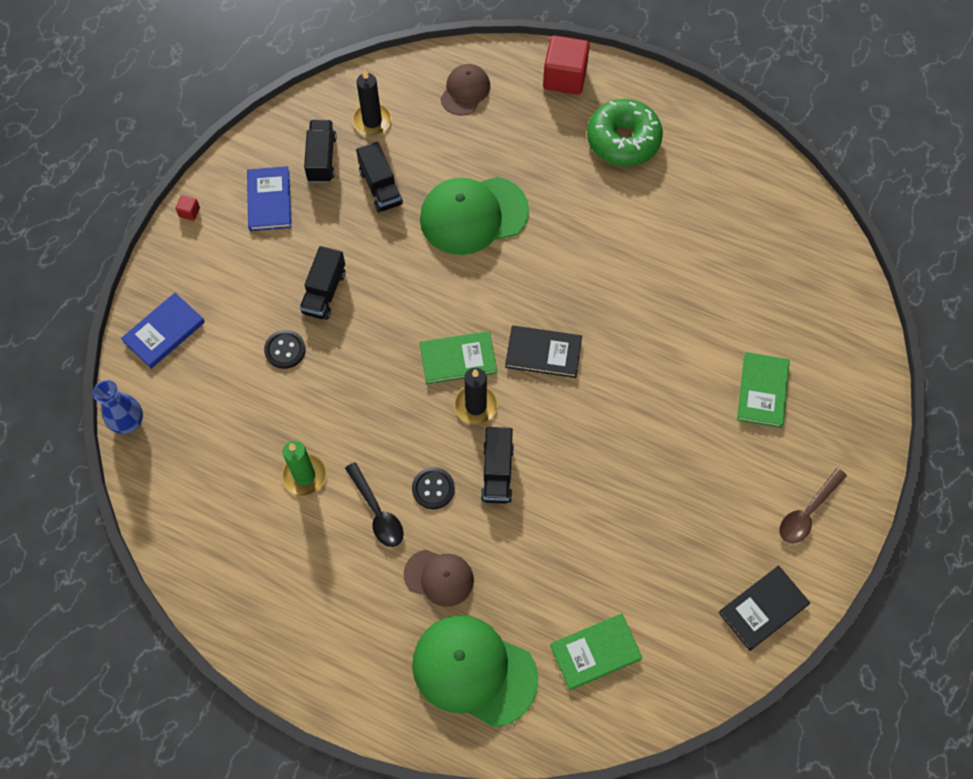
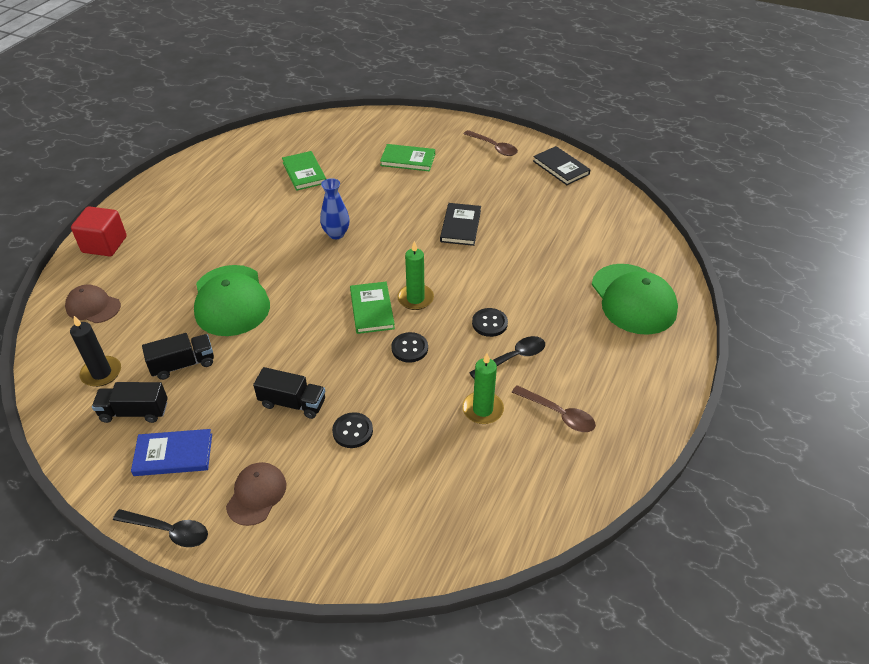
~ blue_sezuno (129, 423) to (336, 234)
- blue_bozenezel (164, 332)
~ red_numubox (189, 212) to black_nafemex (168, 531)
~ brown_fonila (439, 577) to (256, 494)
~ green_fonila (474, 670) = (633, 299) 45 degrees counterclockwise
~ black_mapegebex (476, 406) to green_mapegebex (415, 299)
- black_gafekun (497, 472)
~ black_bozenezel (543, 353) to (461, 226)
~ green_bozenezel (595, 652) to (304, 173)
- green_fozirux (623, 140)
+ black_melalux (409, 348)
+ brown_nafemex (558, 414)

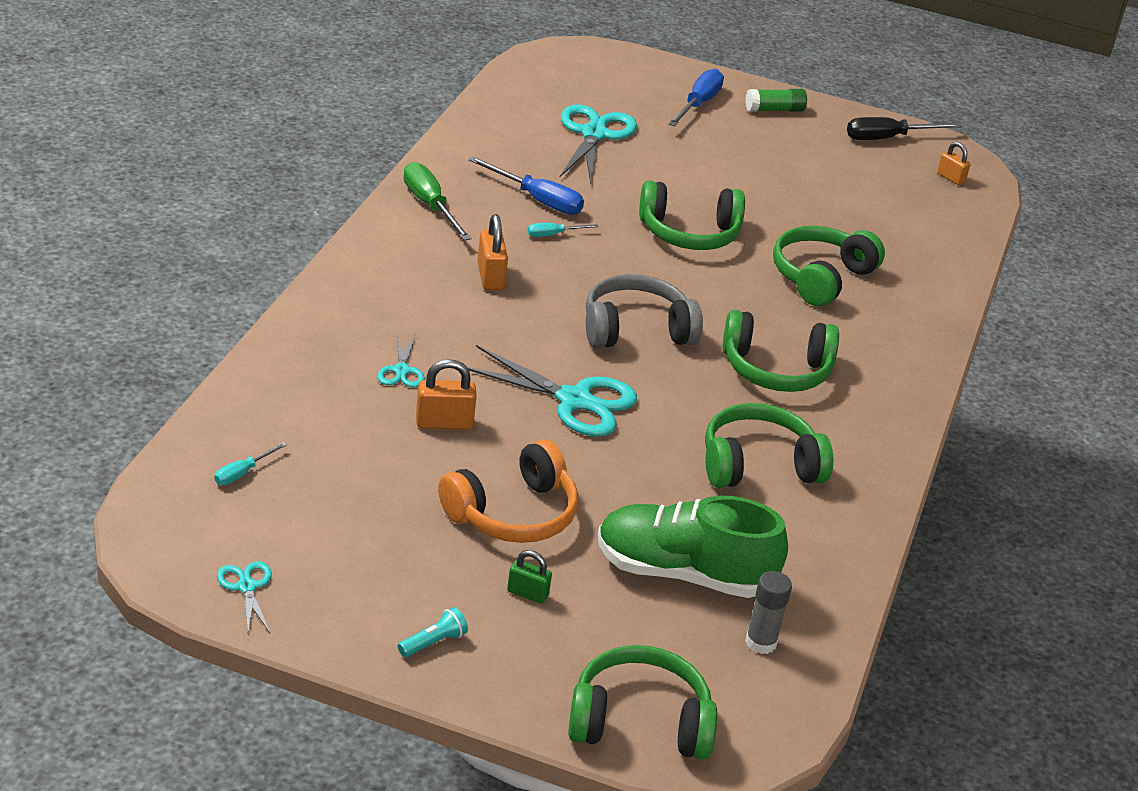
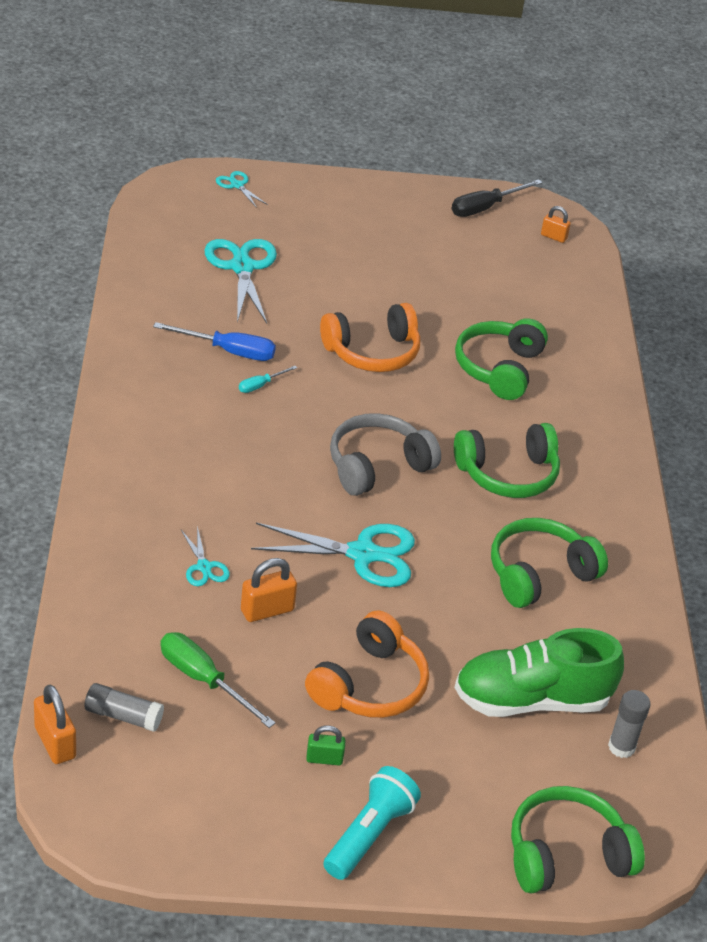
~ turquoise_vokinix (243, 473) to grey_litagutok (123, 716)
~ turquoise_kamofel (246, 587) to (237, 185)
~ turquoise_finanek (433, 642) = (369, 834) x1.92
~ green_vokinix (430, 206) to (204, 680)
~ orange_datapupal (490, 277) to (55, 743)
~ green_datapupal (527, 593) to (324, 759)
~ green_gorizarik (689, 233) to orange_gorizarik (372, 352)
- blue_vokinix (698, 104)
- green_litagutok (774, 110)

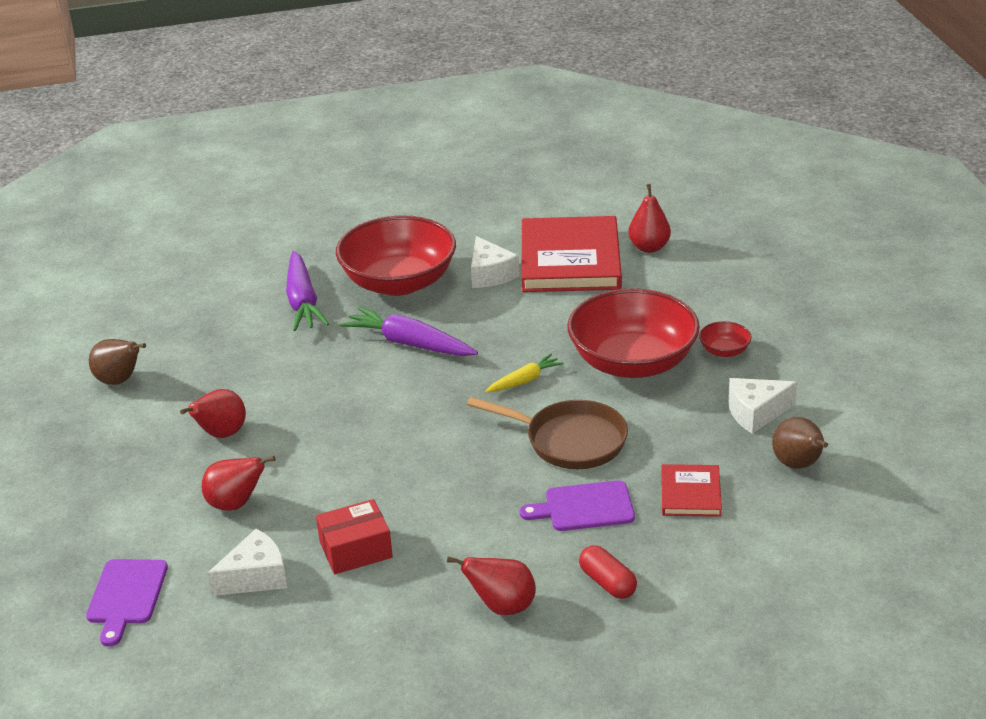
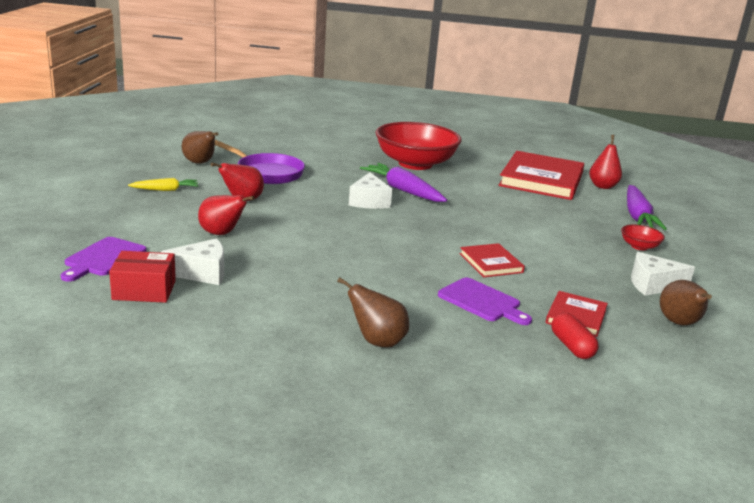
~ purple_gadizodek (303, 302) to (637, 216)
~ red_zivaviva (356, 550) to (144, 290)
~ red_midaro (502, 607) to brown_midaro (377, 341)
~ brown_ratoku (569, 441) to red_bozenezel (491, 263)
~ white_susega (490, 274) to (369, 201)
~ yellow_gadizodek (525, 380) to (165, 190)
~ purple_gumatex (584, 507) = (482, 301) 150 degrees counterclockwise
- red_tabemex (632, 362)
~ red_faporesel (607, 583) to (571, 346)
+ purple_ratoku (266, 173)

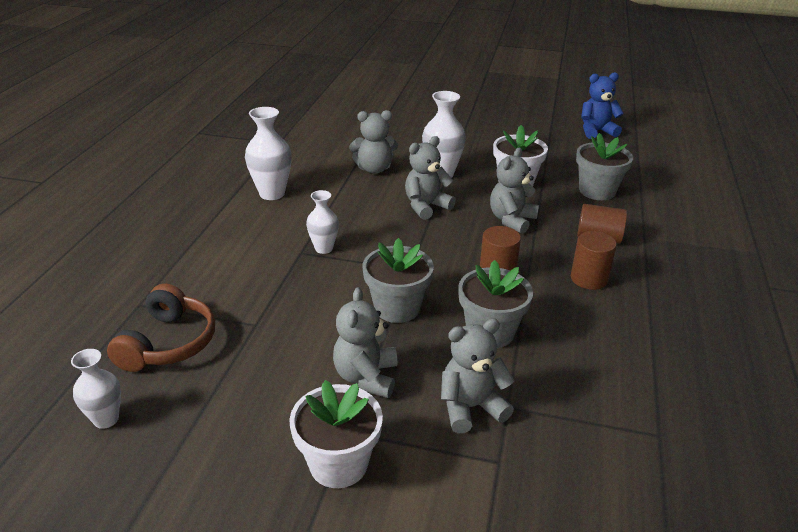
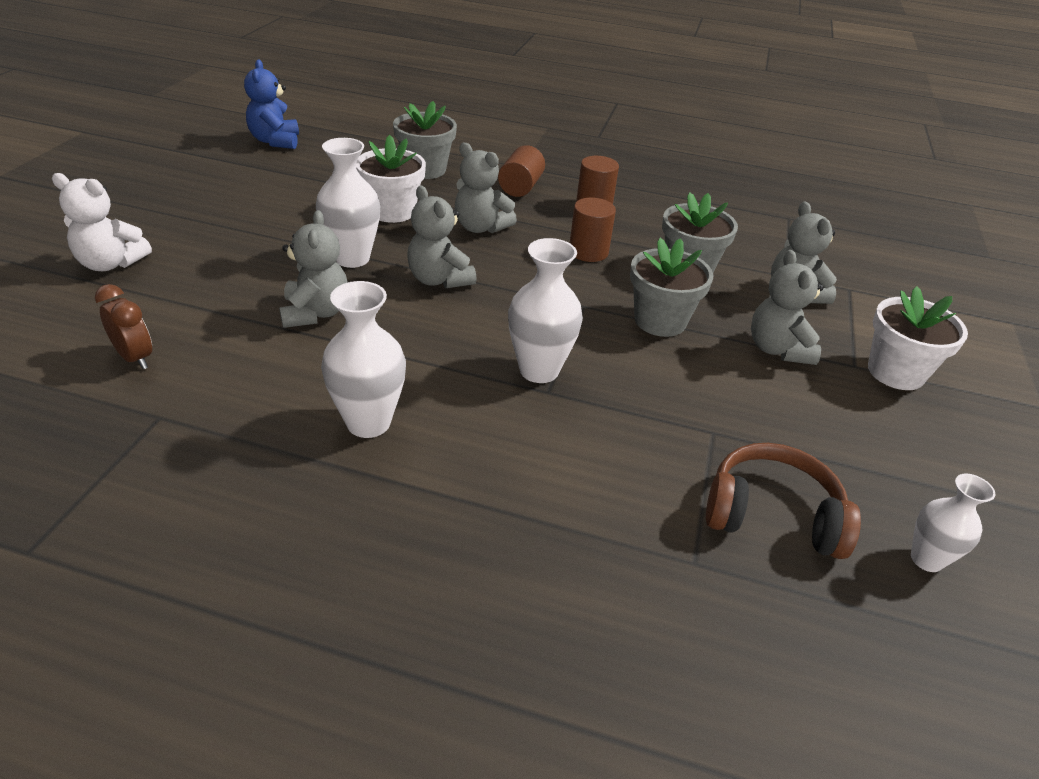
~ white_sezuno (324, 248) = (539, 370) x1.58
~ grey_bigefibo (366, 377) = (777, 349) 75 degrees clockwise
+ white_bigefibo (111, 263)
+ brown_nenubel (135, 358)

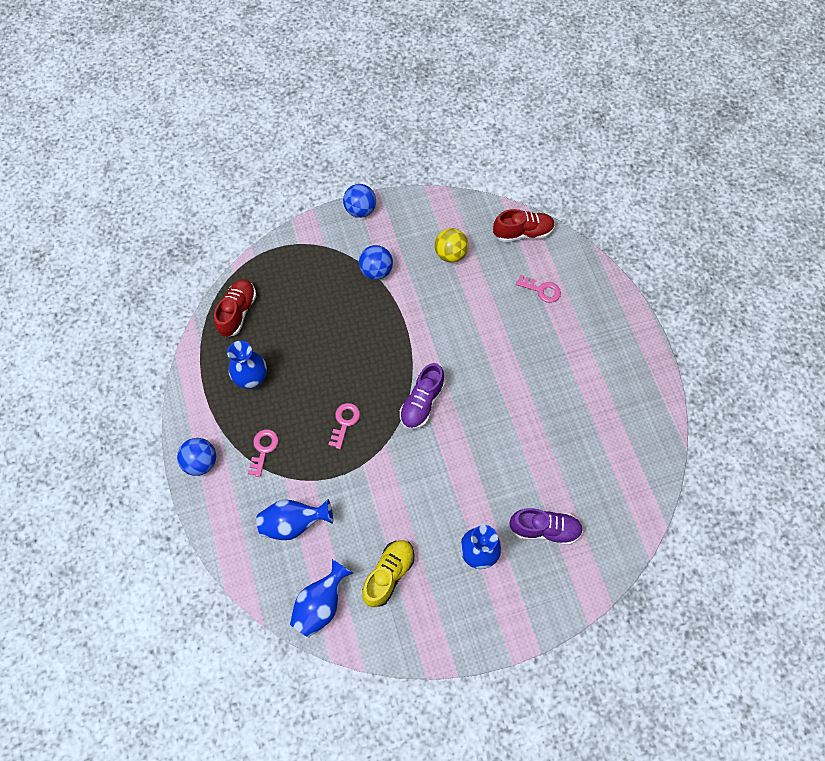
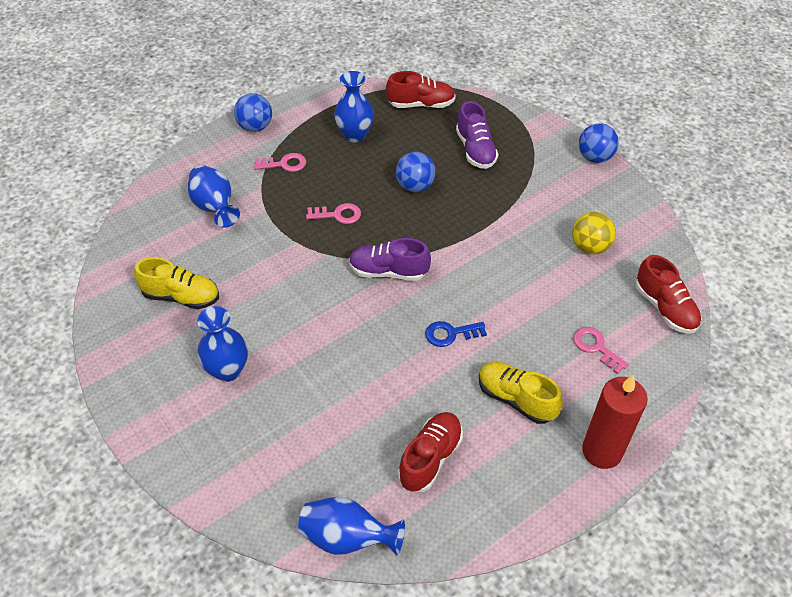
~ blue_sezuno (321, 604) to (347, 538)
~ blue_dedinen (376, 271) to (415, 186)
~ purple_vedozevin (544, 529) to (475, 150)
~ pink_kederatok (541, 290) = (596, 347) 135 degrees clockwise
+ red_vedozevin (430, 458)
+ blue_kederatok (450, 334)
+ yellow_vedozevin (516, 399)
+ red_mapegebex (602, 451)

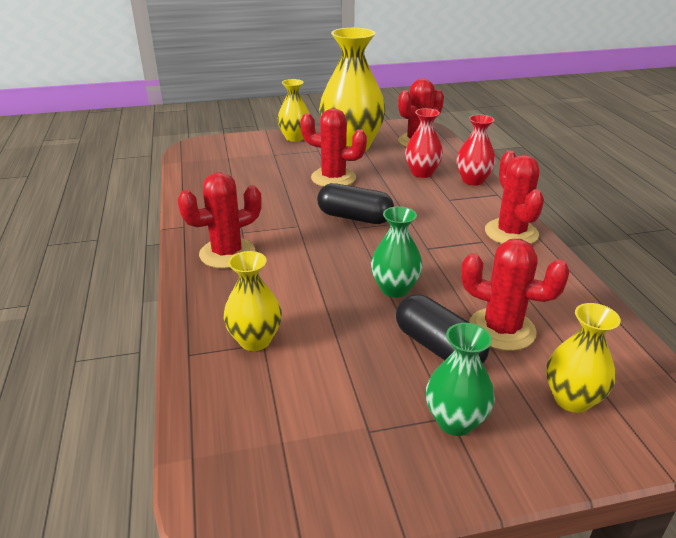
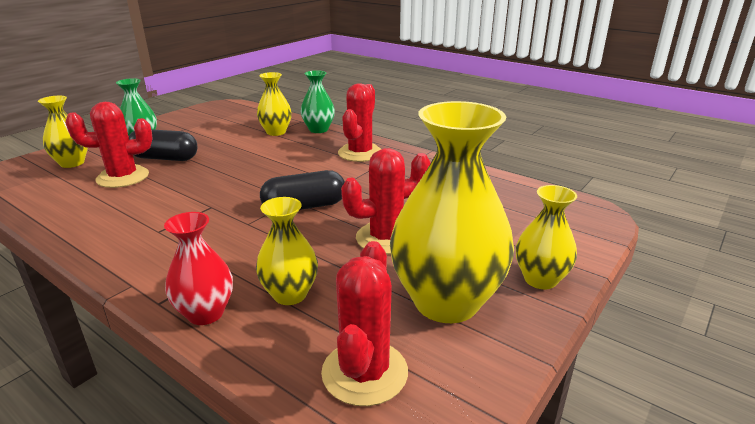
~ green_sezuno (395, 289) to (318, 129)
~ red_sezuno (422, 173) to yellow_sezuno (290, 294)
- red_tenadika (511, 233)

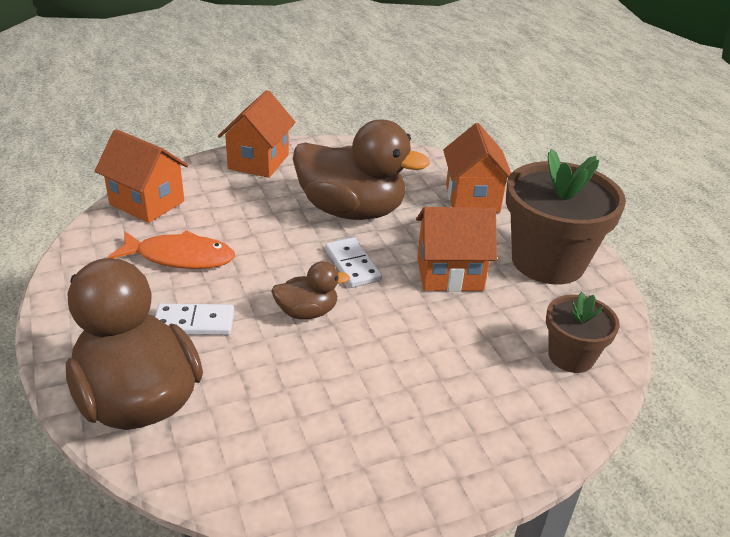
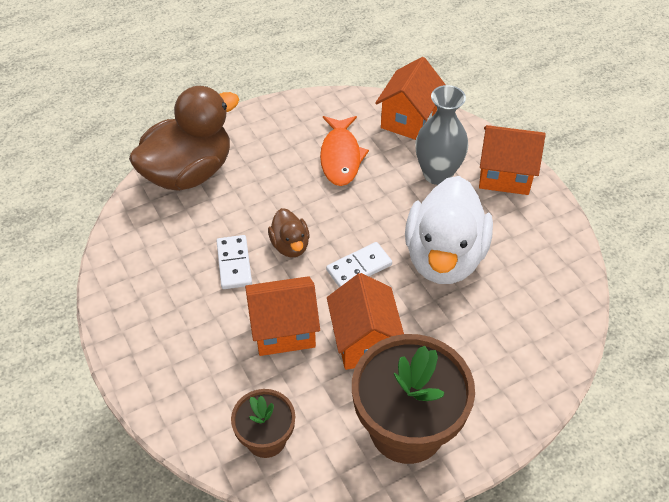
~ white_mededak (194, 323) to (234, 264)
~ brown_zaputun (351, 211) to white_zaputun (444, 257)
~ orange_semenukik (472, 198) to (284, 330)
+ grey_sezuno (437, 174)

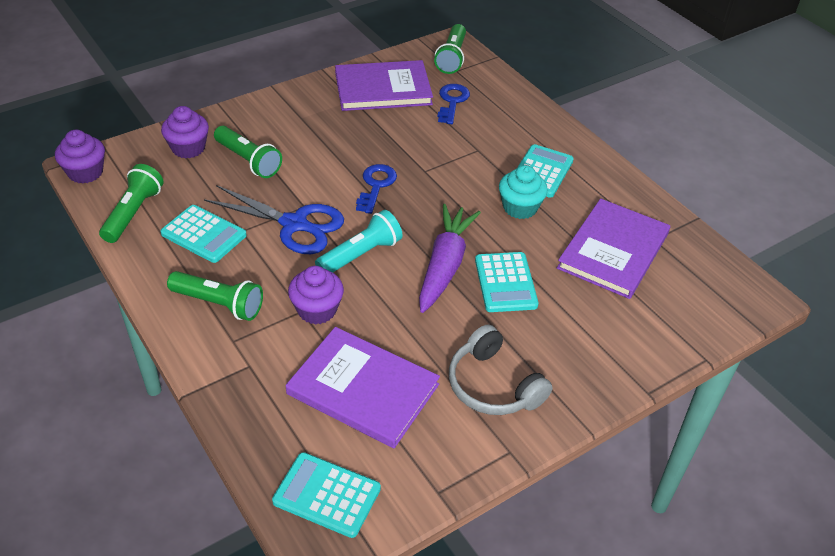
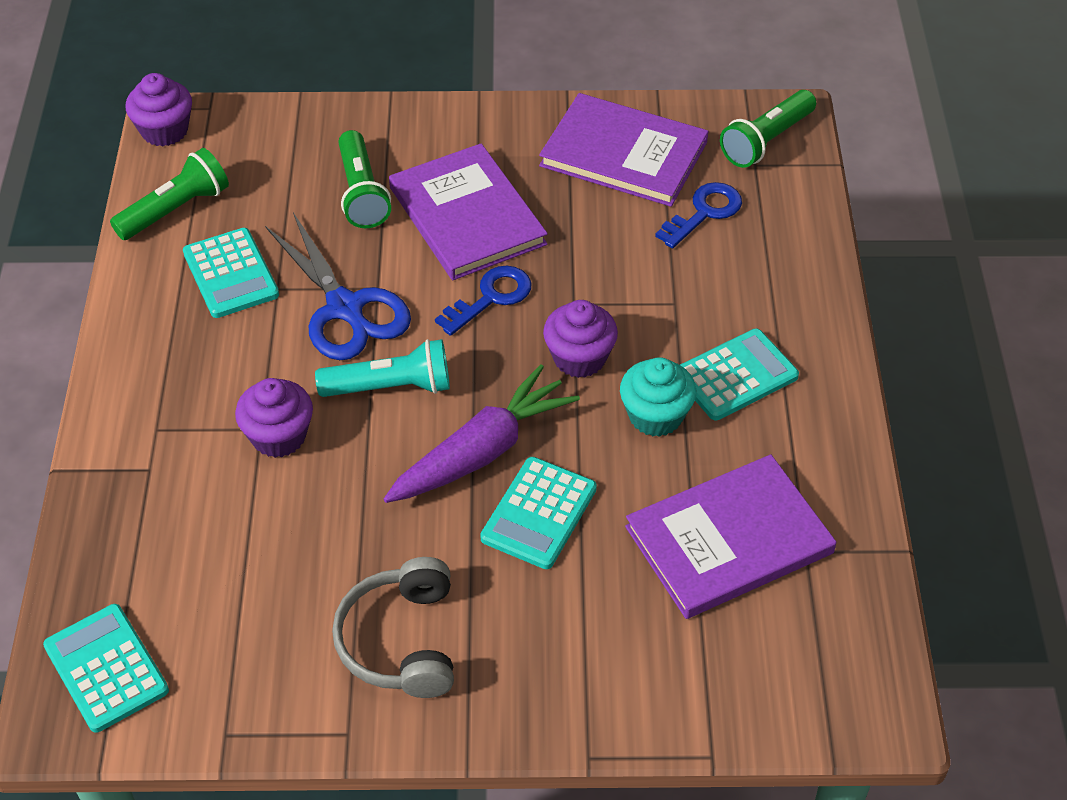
~ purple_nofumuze (188, 148) to (579, 358)
- green_finanek (219, 304)
~ purple_bozenezel (363, 389) to (467, 216)

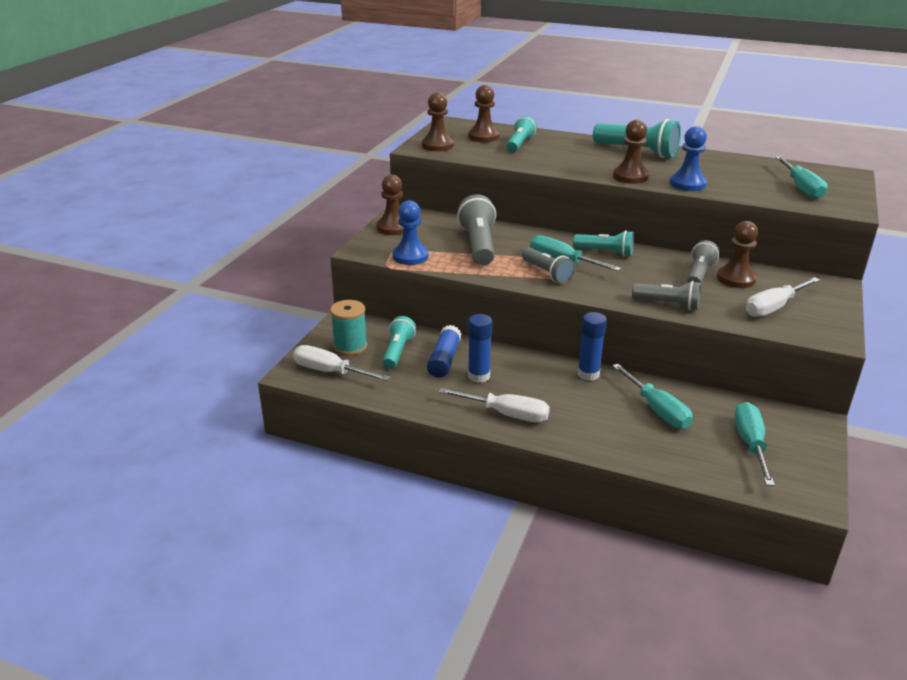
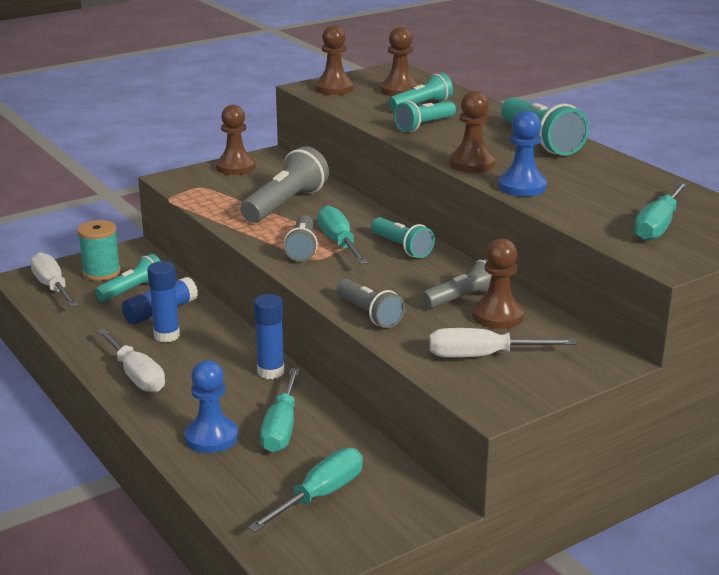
~ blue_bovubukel (410, 256) to (211, 437)
+ turquoise_finanek (424, 126)

